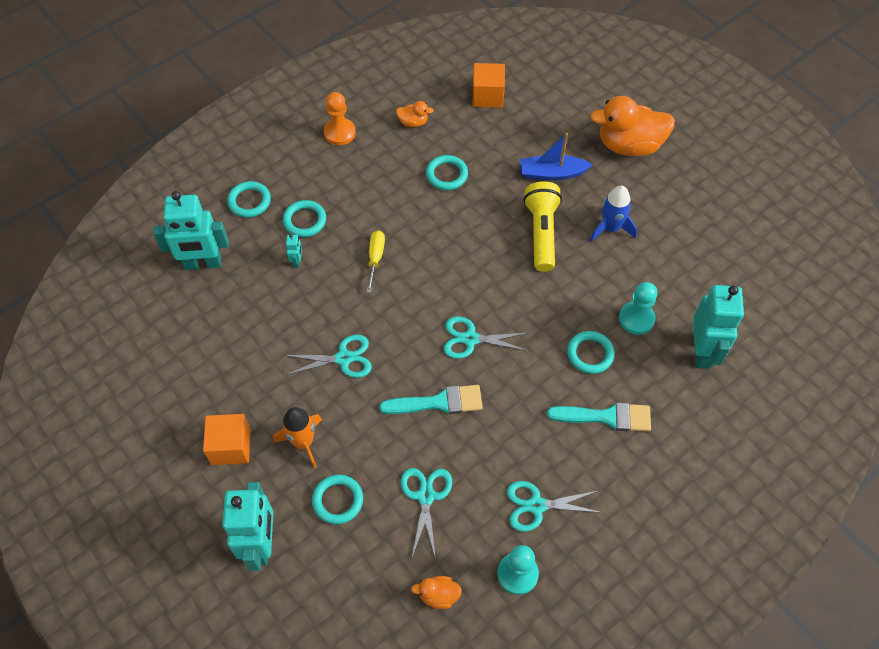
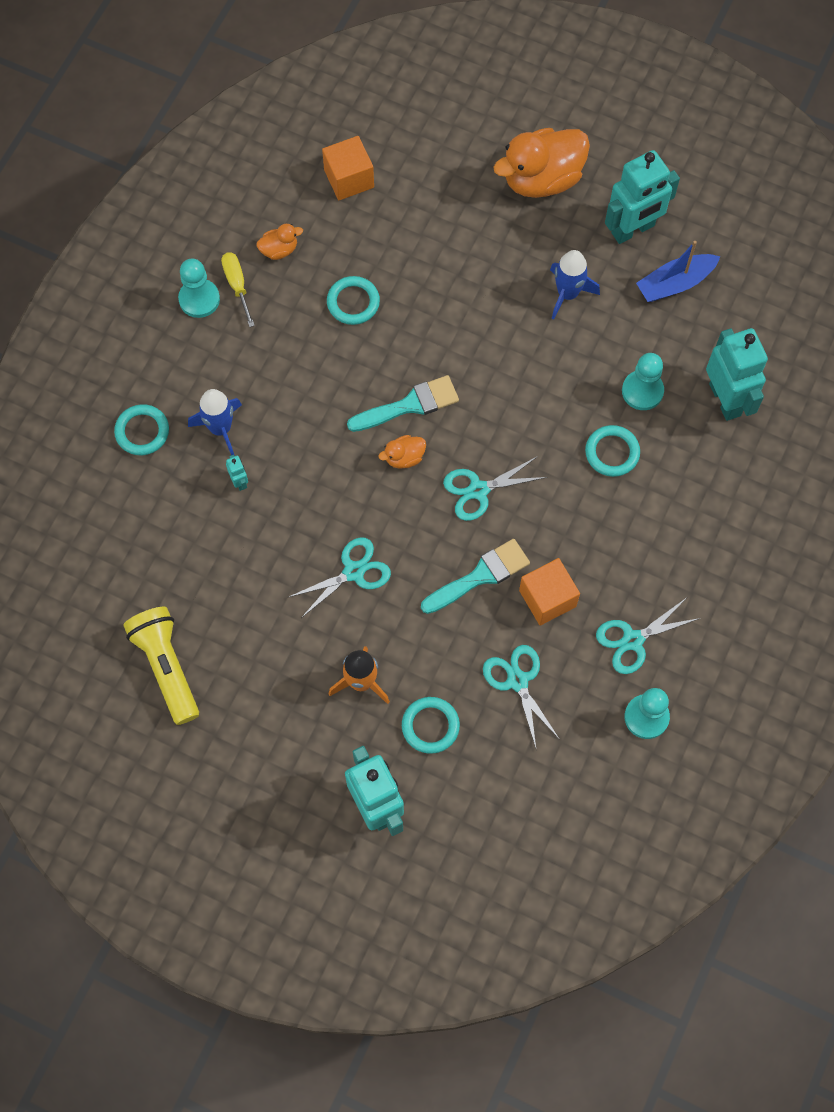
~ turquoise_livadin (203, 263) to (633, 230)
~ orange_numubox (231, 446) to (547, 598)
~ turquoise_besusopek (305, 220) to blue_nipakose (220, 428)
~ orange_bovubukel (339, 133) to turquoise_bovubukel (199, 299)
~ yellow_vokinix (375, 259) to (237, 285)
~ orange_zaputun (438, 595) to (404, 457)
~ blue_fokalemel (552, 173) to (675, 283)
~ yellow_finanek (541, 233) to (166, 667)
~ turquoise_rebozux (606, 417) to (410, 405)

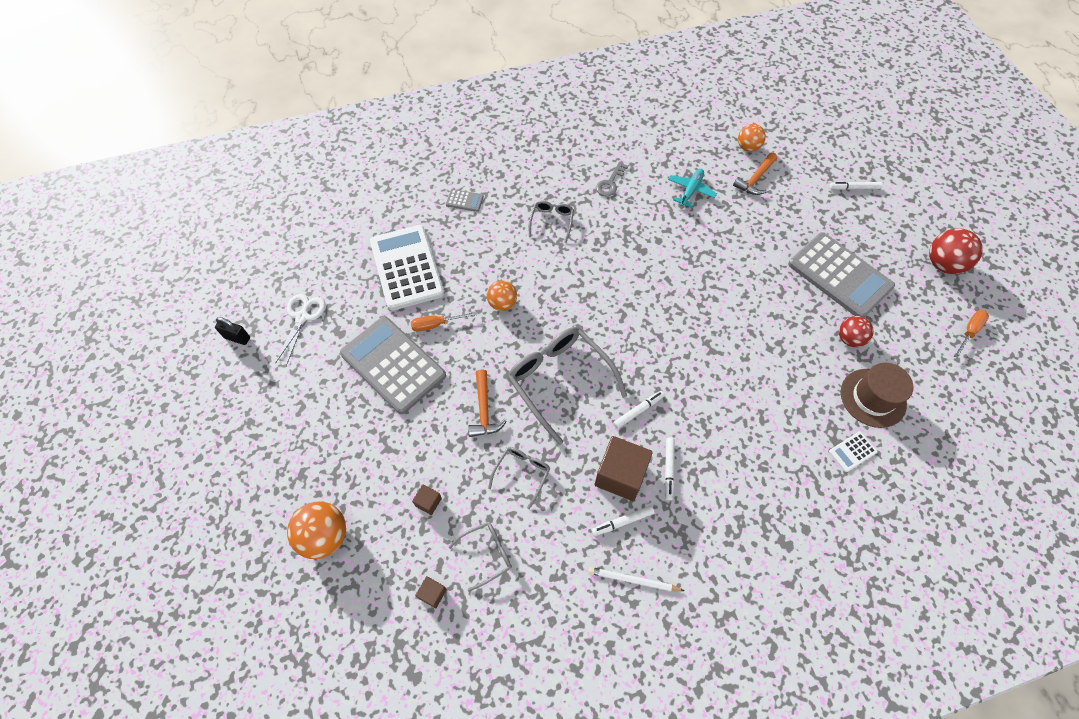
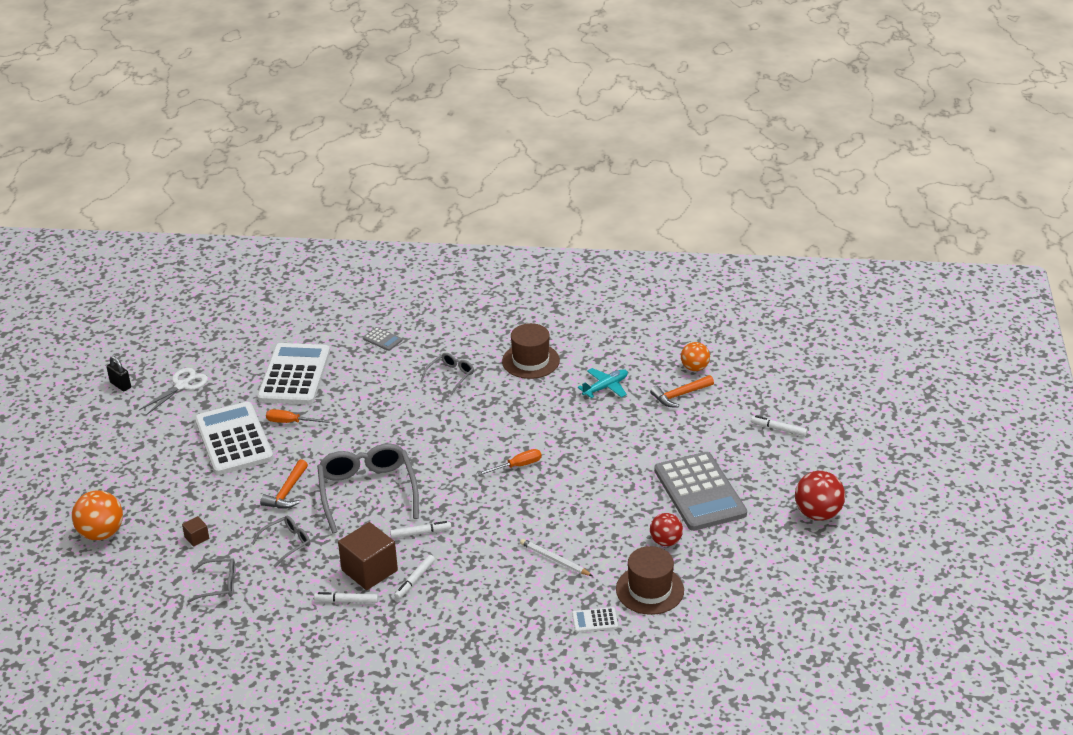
~ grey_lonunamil (393, 364) to white_lonunamil (234, 439)
- brown_numubox (432, 593)
- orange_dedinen (502, 303)
~ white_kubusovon (633, 580) to (555, 559)
~ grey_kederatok (610, 183) to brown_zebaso (530, 361)
~ orange_vokinix (969, 332) to (517, 466)

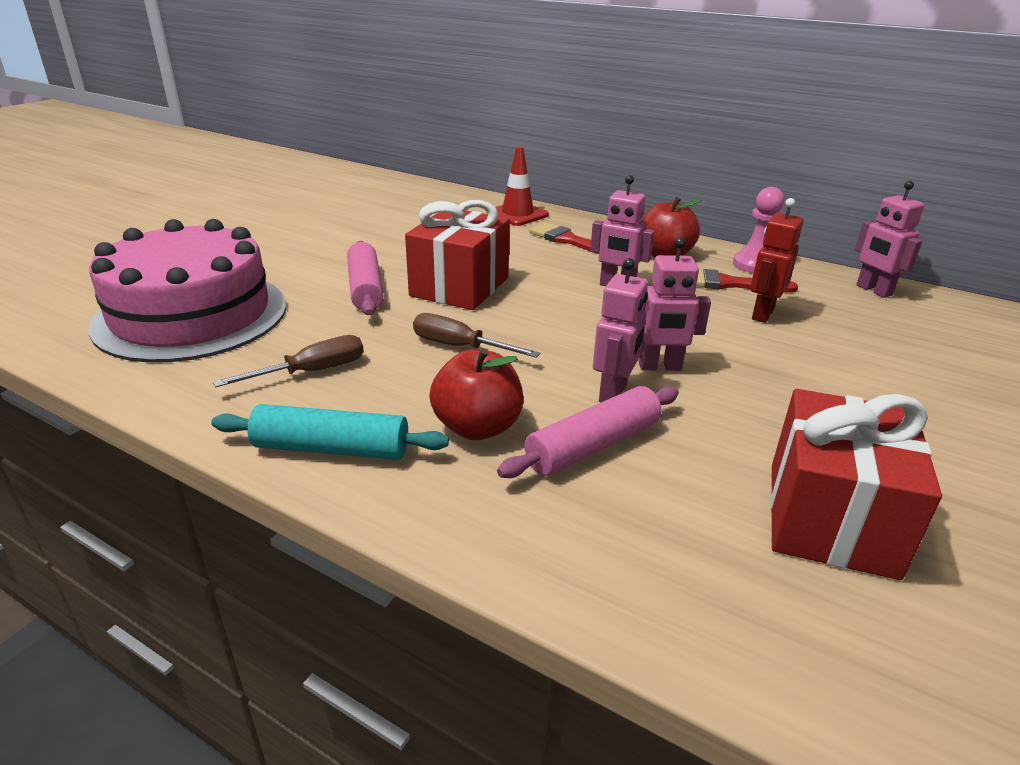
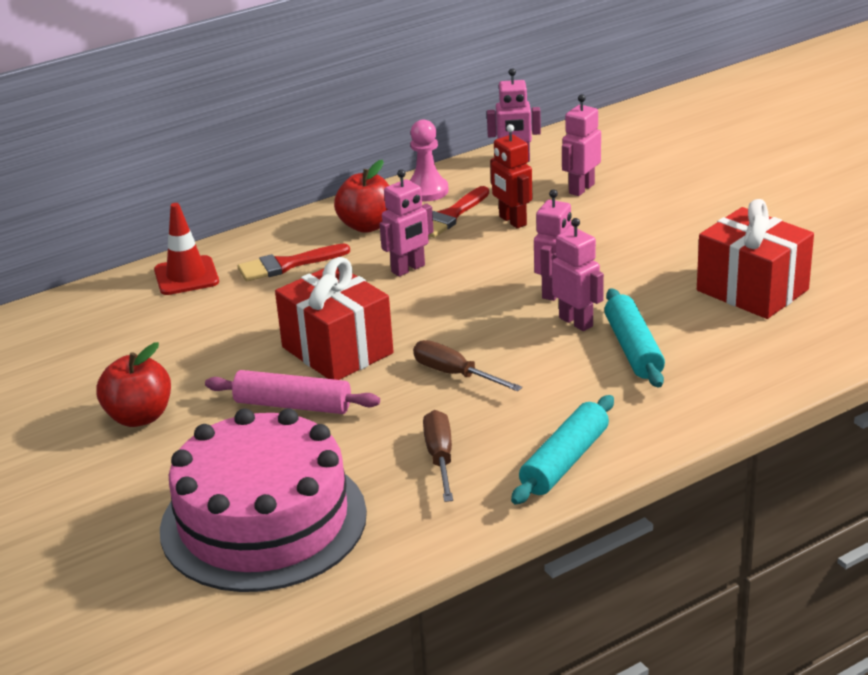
~ brown_vokinix (460, 347) = (454, 374) 75 degrees clockwise
~ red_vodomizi (477, 427) to (139, 417)
~ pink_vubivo (593, 446) to turquoise_vubivo (633, 349)
+ pink_livadin (581, 189)

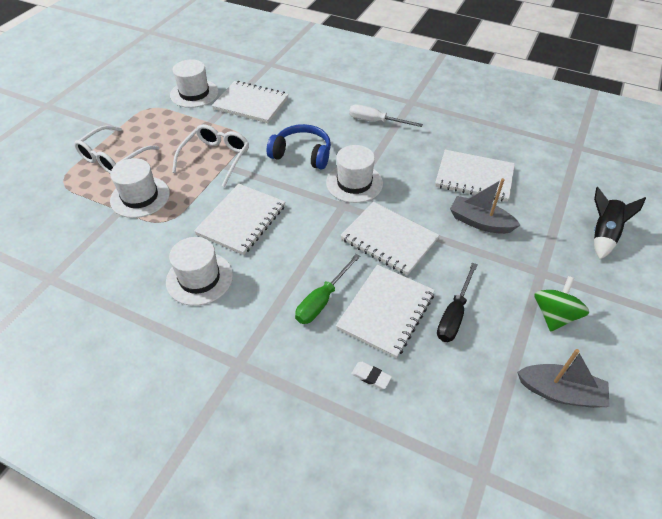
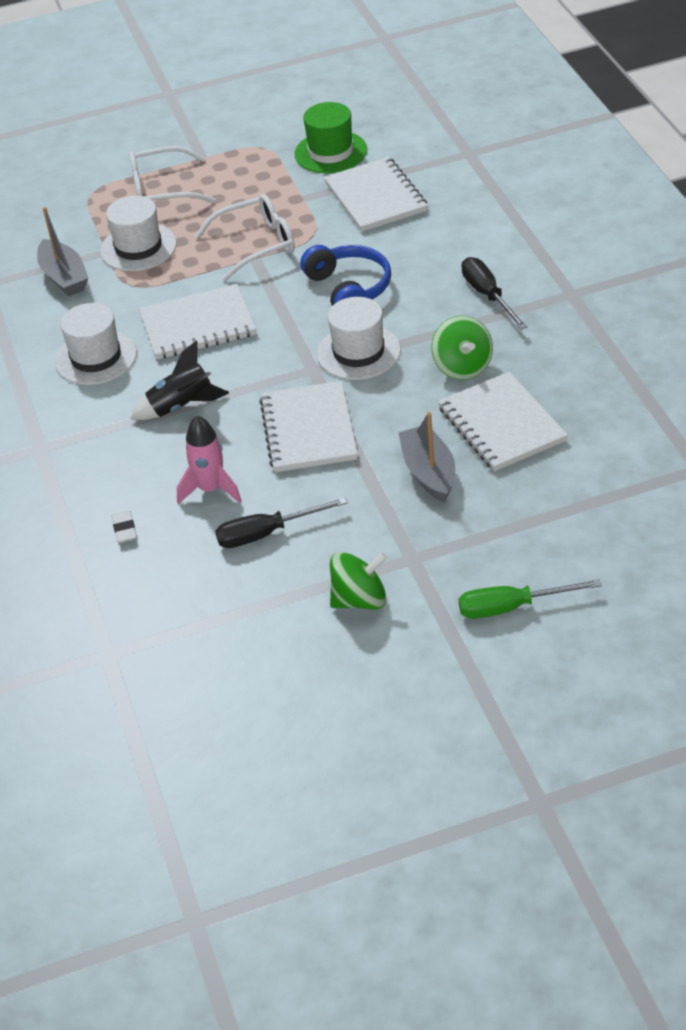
~ white_zebaso (194, 93) to green_zebaso (330, 152)
~ green_vokinix (322, 300) to (512, 607)
~ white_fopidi (386, 311) to pink_nipakose (211, 489)
~ white_vokinix (376, 121) to black_vokinix (488, 295)
~ grey_fokalemel (560, 392) to (64, 277)
~ black_nipakose (603, 234) to (181, 406)
+ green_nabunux (462, 367)

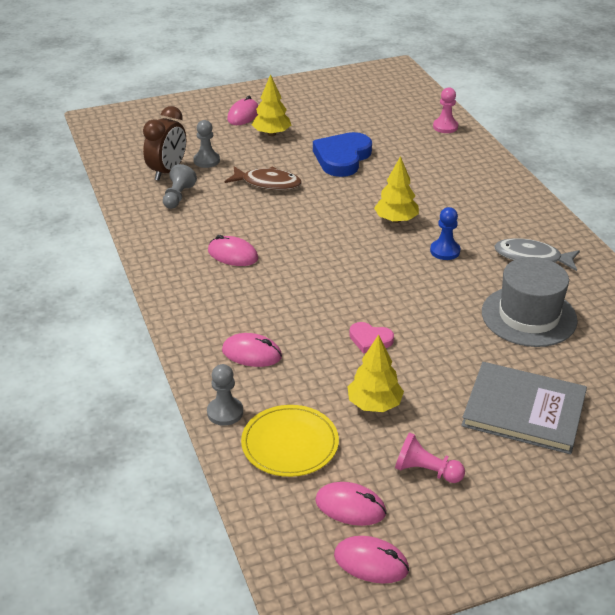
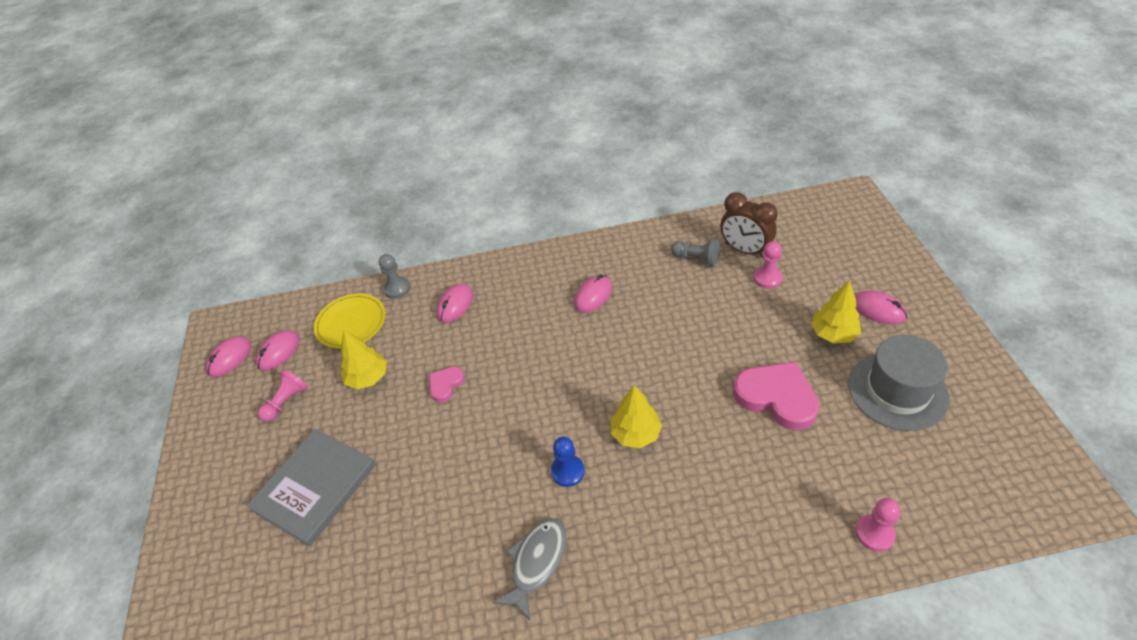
~ grey_bovubukel (206, 161) to pink_bovubukel (767, 278)
- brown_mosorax (268, 183)
~ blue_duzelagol (342, 158) to pink_duzelagol (777, 397)
~ grey_zebaso (529, 316) to (897, 391)

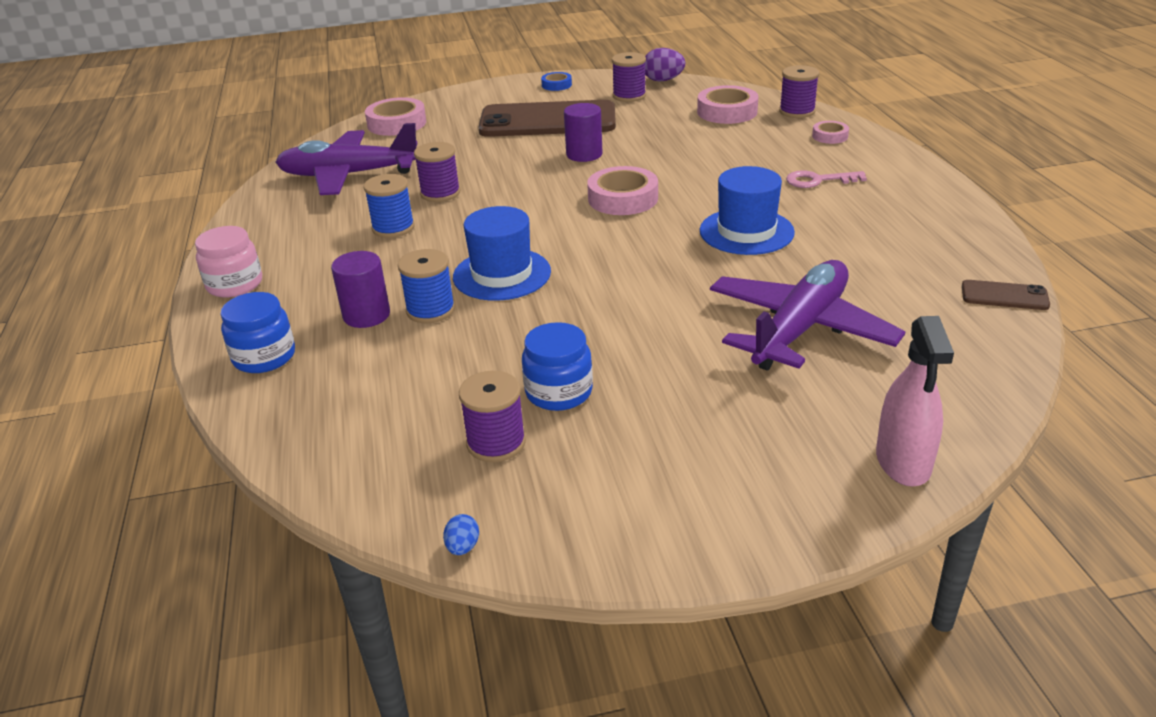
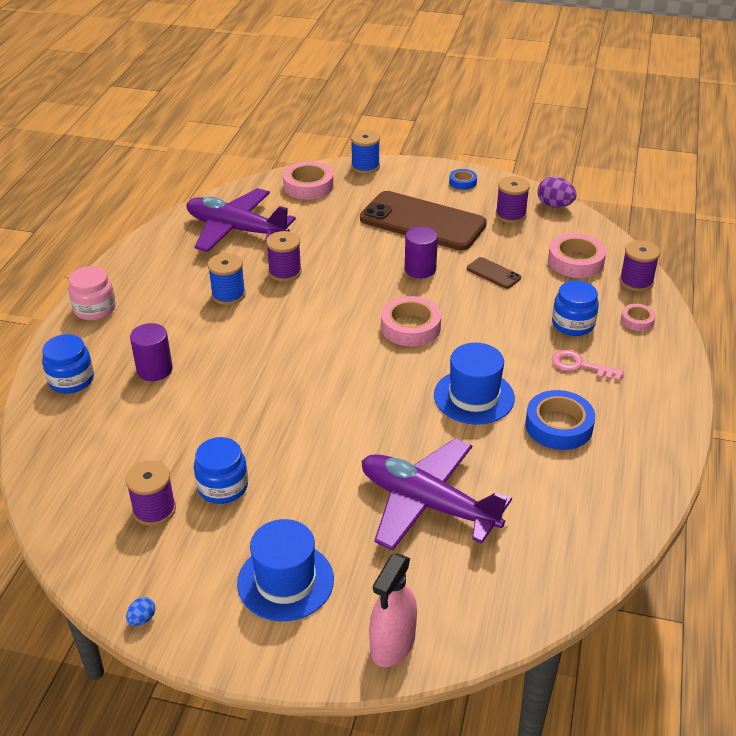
~ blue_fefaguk (430, 310) to (365, 166)
~ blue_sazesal (463, 547) to (142, 619)
~ blue_zebaso (502, 274) to (285, 581)
~ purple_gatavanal (799, 329) = (428, 504) 120 degrees counterclockwise
~ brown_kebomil (1004, 296) to (493, 273)
+ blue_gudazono (558, 426)
+ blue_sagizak (573, 324)

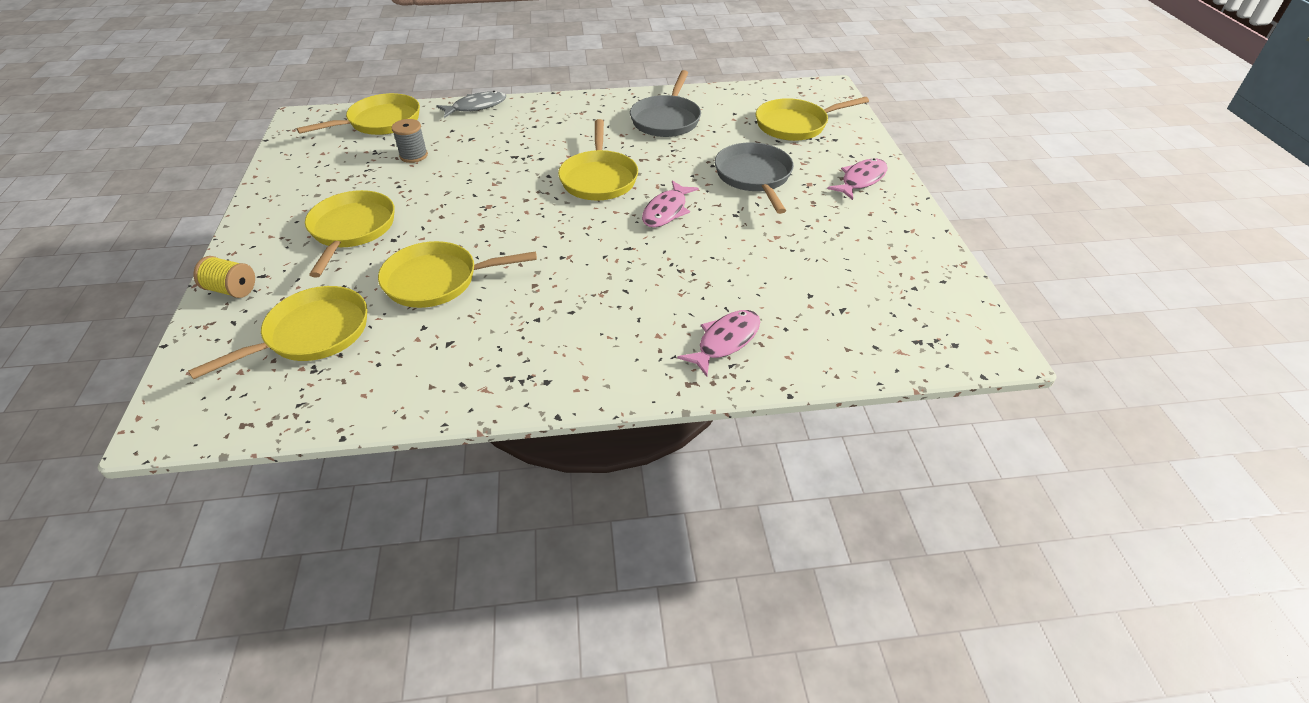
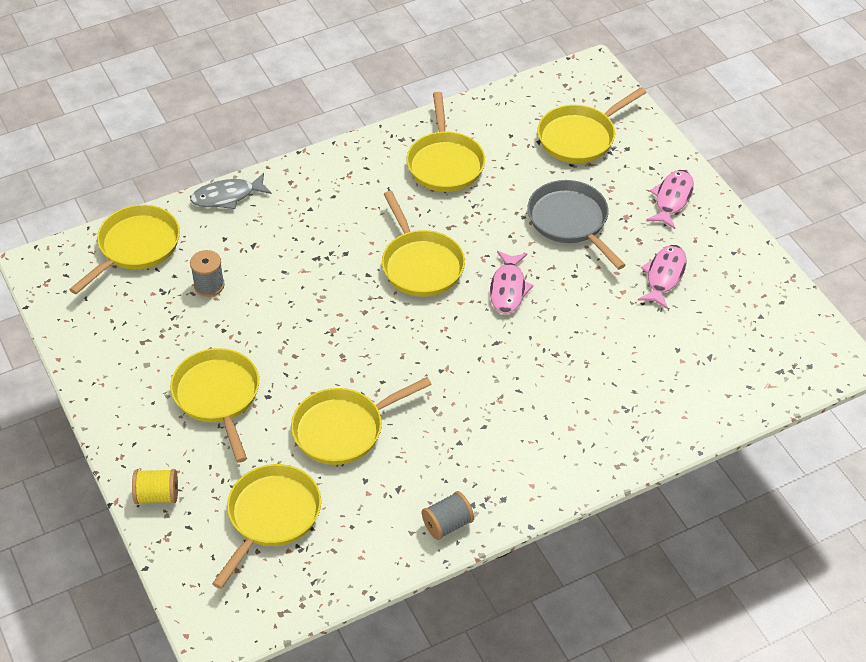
~ grey_mosorax (476, 107) = (227, 196) 150 degrees counterclockwise
~ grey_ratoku (666, 119) to yellow_ratoku (445, 163)
~ pink_mosorax (725, 341) to (664, 276)
+ grey_fefaguk (447, 524)

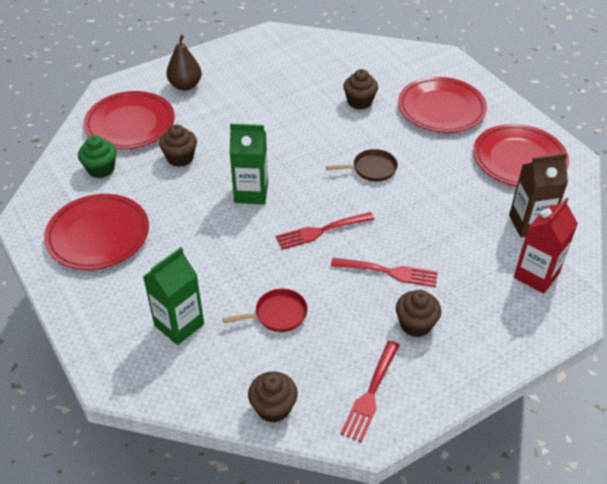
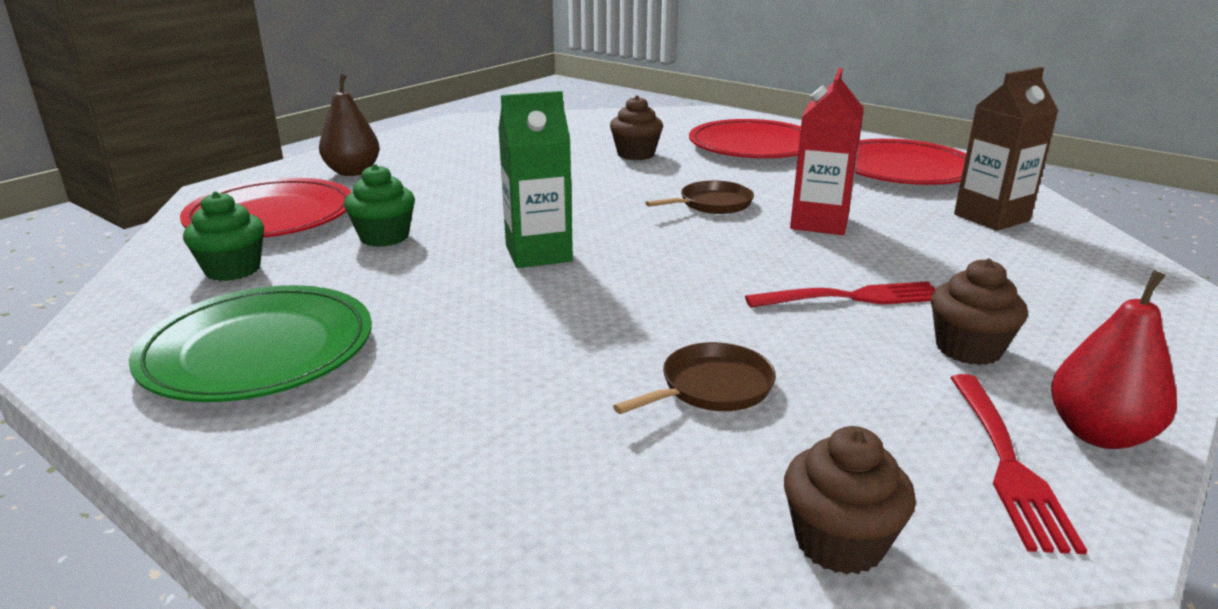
~ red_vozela (98, 235) to green_vozela (258, 351)
- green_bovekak (179, 325)
~ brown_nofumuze (180, 158) to green_nofumuze (384, 237)
~ red_ratoku (277, 314) to brown_ratoku (711, 387)
- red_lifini (322, 231)
~ red_bovekak (536, 275) to (819, 223)
+ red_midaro (1099, 434)

